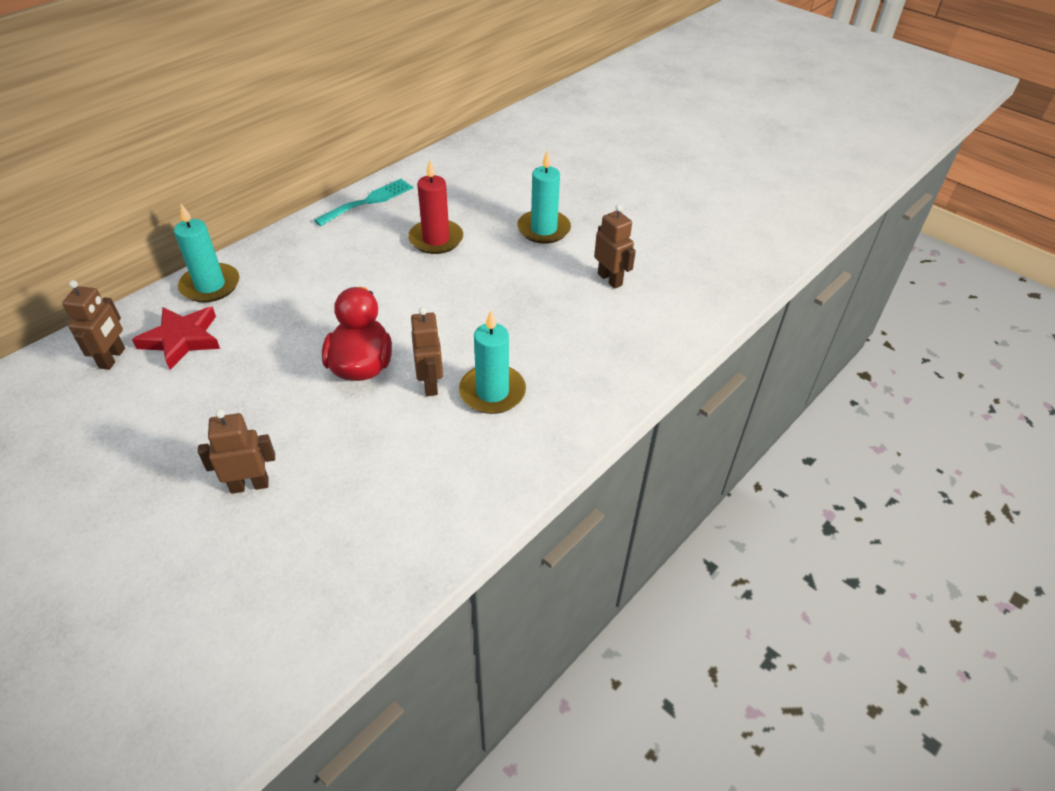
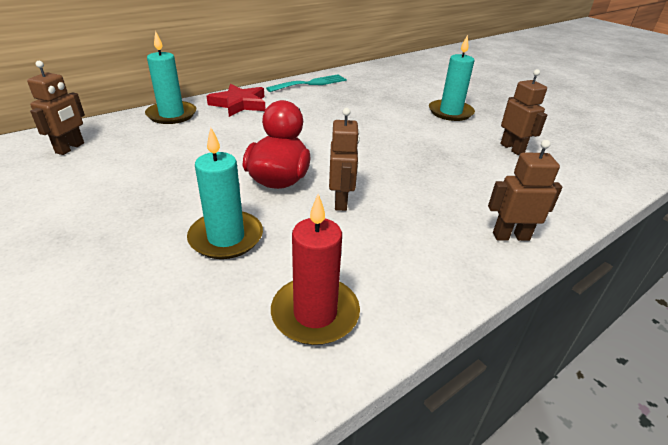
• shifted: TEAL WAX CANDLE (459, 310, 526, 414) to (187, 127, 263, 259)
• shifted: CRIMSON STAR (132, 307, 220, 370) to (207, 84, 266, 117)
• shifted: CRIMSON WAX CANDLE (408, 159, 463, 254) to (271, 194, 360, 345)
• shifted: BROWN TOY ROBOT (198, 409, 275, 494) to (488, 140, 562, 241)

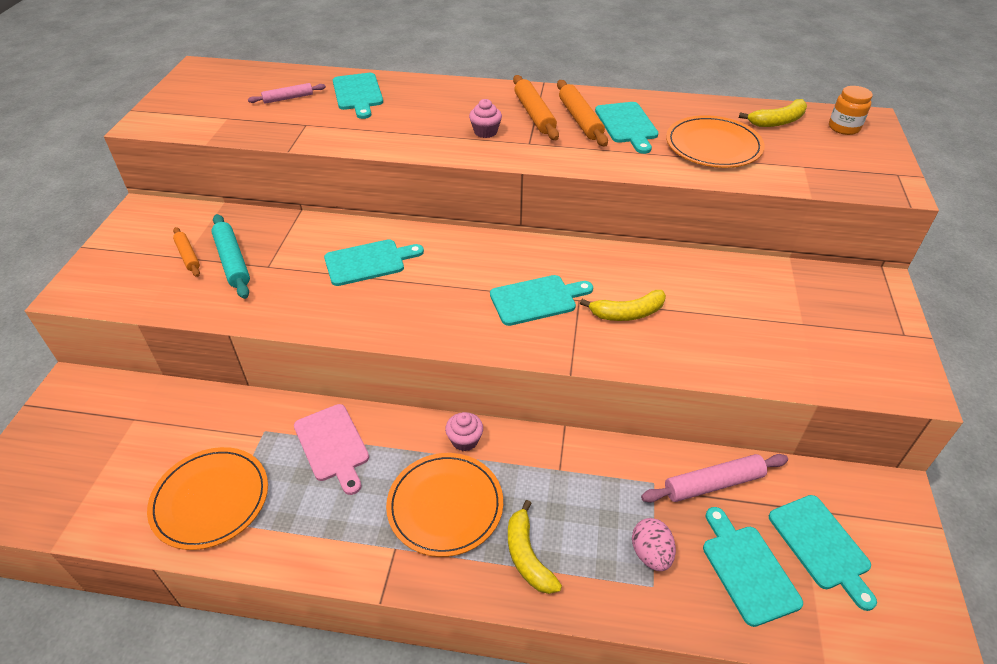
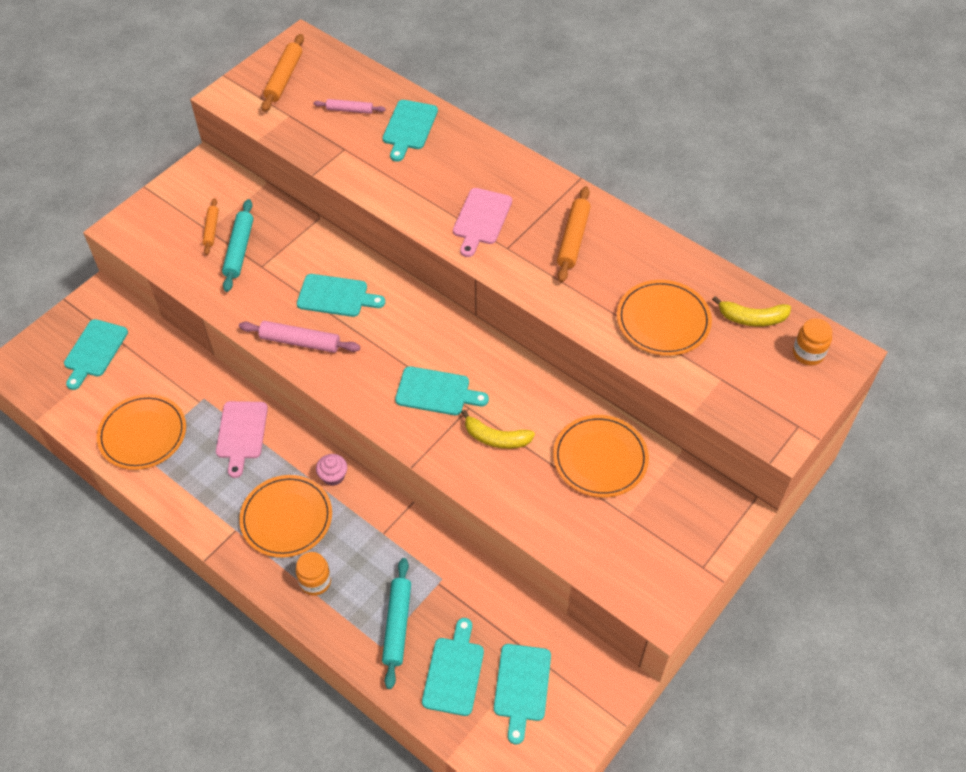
• shifted: TEAL CHOPPING BOARD (595, 102, 658, 154) to (64, 319, 128, 390)
• shifted: ROSE-PINK ROLLING PIN (641, 454, 788, 503) to (239, 321, 360, 353)
• shifted: BRIGHT ORANGE ROLLING PIN (513, 75, 559, 140) to (261, 34, 304, 112)
• swapped: YELLOW TOY BANANA (508, 500, 562, 594) to BRIGHT ORANGE JAR (296, 552, 331, 596)
• swapped: ROSE-PINK EGG SHAPE (632, 518, 676, 571) to TEAL ROLLING PIN (382, 558, 411, 689)
• swapped: ROSE-PINK CUPCAKE (469, 99, 502, 138) to ROSE-PINK CHOPPING BOARD (453, 188, 512, 257)
• new: BRIGHT ORANGE PLATE (553, 415, 649, 498)

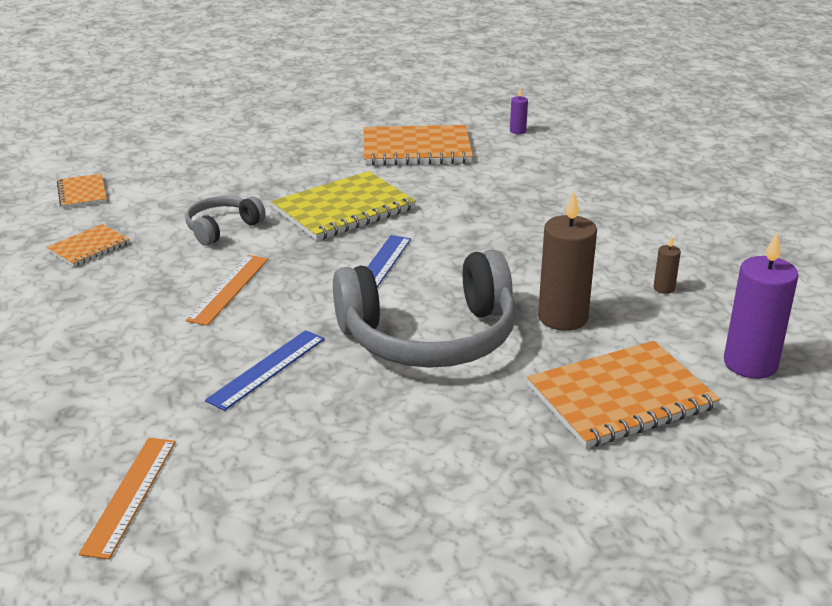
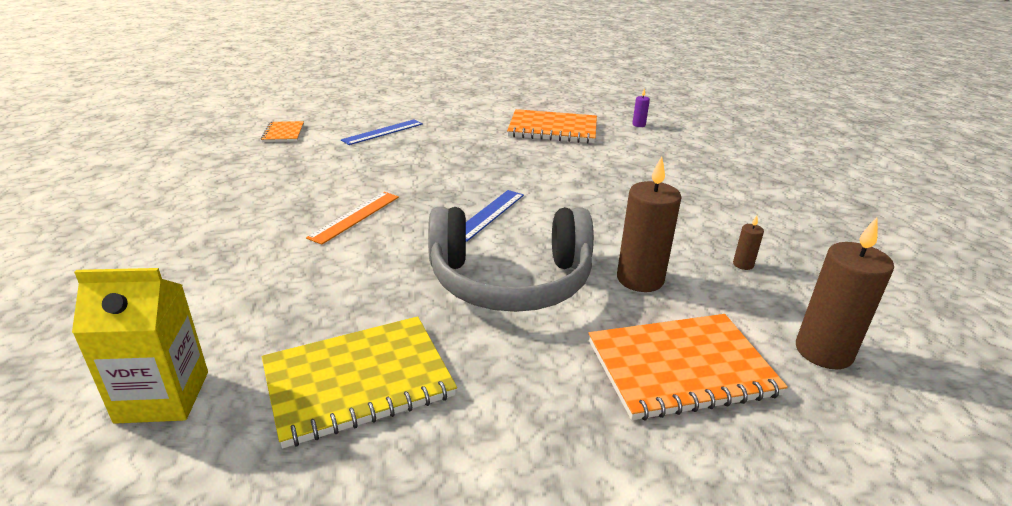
• swapped: BRIGHT ORANGE STRAIGHTEDGE (79, 438, 176, 559) to YELLOW CARTON (72, 268, 208, 424)
• shifted: YELLOW NOTEPAD (271, 171, 416, 241) to (262, 316, 457, 448)
• shifted: BLUE STRAIGHTEDGE (205, 330, 325, 411) to (341, 120, 423, 145)
• repainted: VIOLET WAX CANDLE (724, 232, 799, 379) to BROWN WAX CANDLE (796, 217, 894, 369)
• gone: BRIGHT ORANGE NOTEPAD (46, 224, 129, 267)
• gone: GREY HEADSET (185, 196, 266, 245)

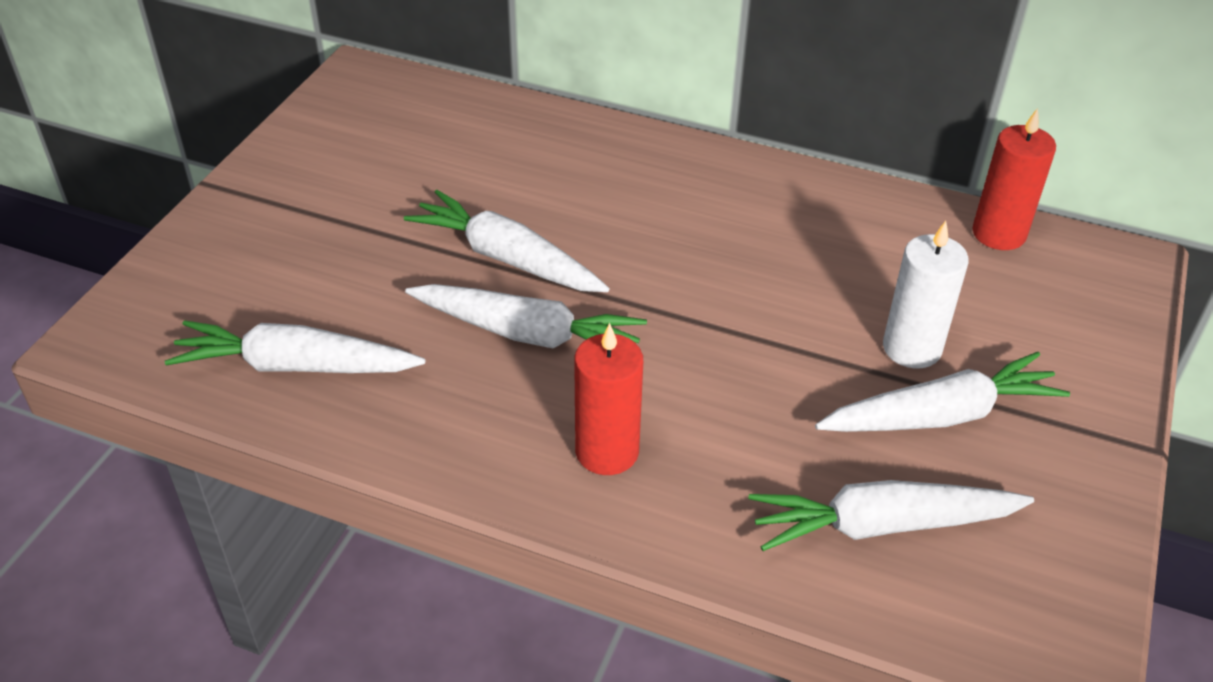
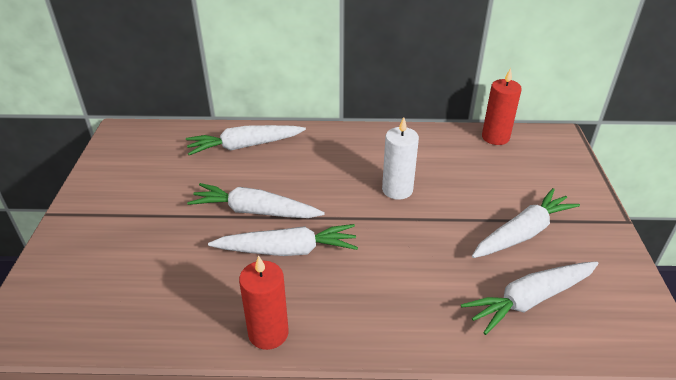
• shifted: PURE WHITE CARROT (165, 320, 425, 373) to (186, 125, 306, 155)
• shifted: CRIMSON WAX CANDLE (574, 323, 643, 475) to (239, 255, 289, 350)
• shifted: PURE WHITE WAX CANDLE (883, 221, 969, 369) to (382, 117, 419, 200)

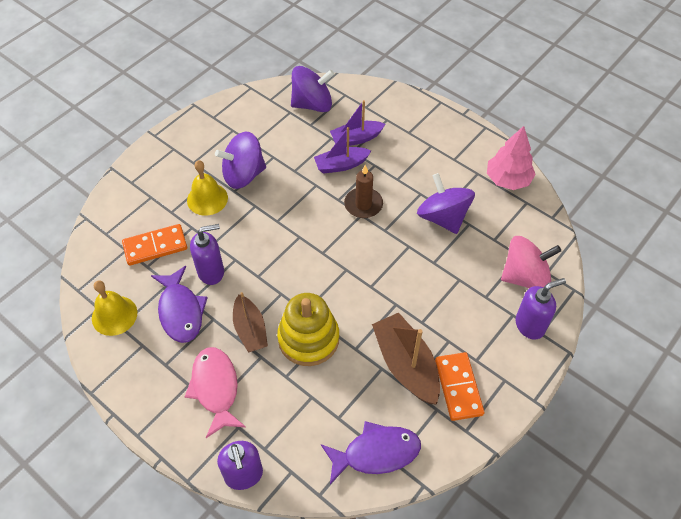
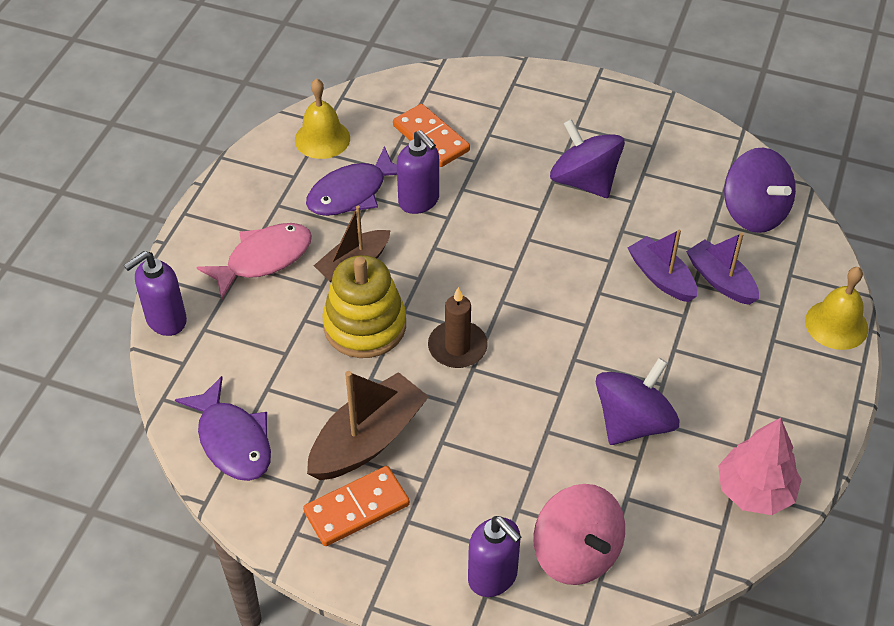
• shifted: BROWN WAX CANDLE (344, 165, 383, 218) to (428, 287, 488, 368)
• shifted: YELLOW HAND BELL (187, 160, 228, 216) to (805, 267, 868, 350)

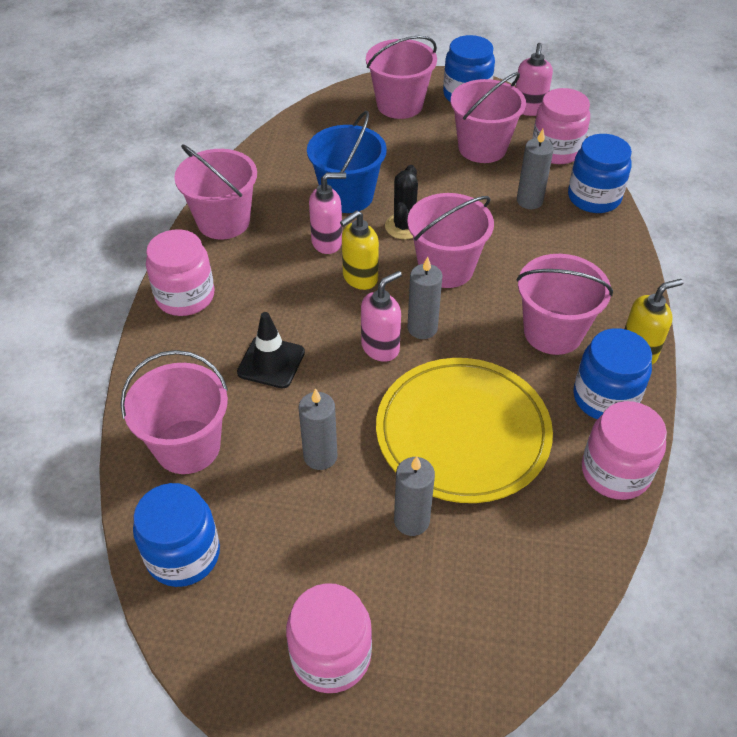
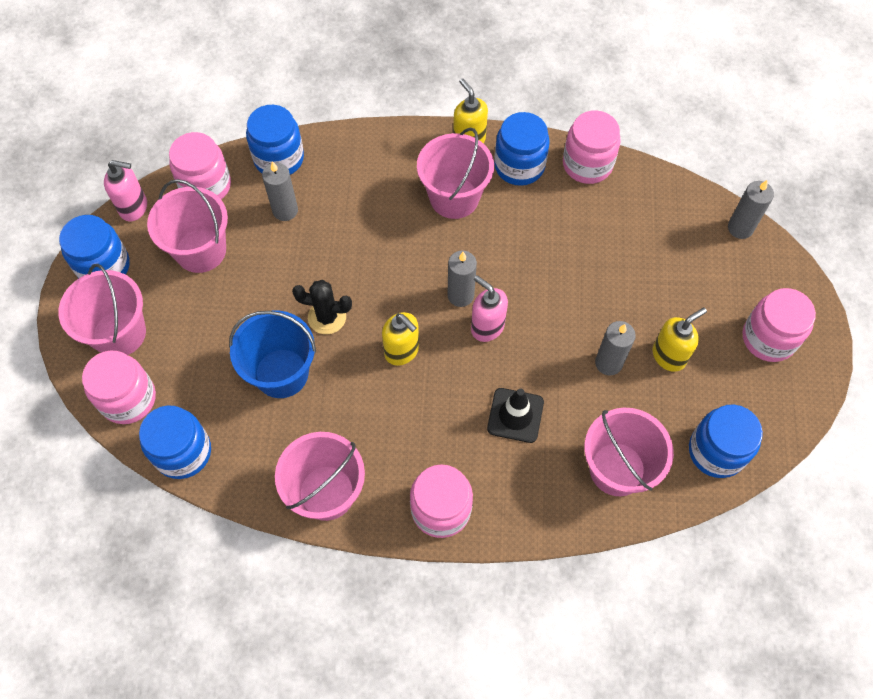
• new: ROSE-PINK JAR (82, 351, 156, 424)
• new: BLUE JAR (139, 405, 211, 479)
• new: YELLOW PUMP BOTTLE (653, 308, 707, 372)
• shifted: GREY WAX CANDLE (394, 456, 435, 536) to (728, 180, 774, 239)
• gone: ROSE-PINK PUMP BOTTLE (309, 173, 346, 254)
• gone: YELLOW PLATE (376, 358, 553, 503)
• gone: ROSE-PINK PAIL (407, 193, 494, 288)

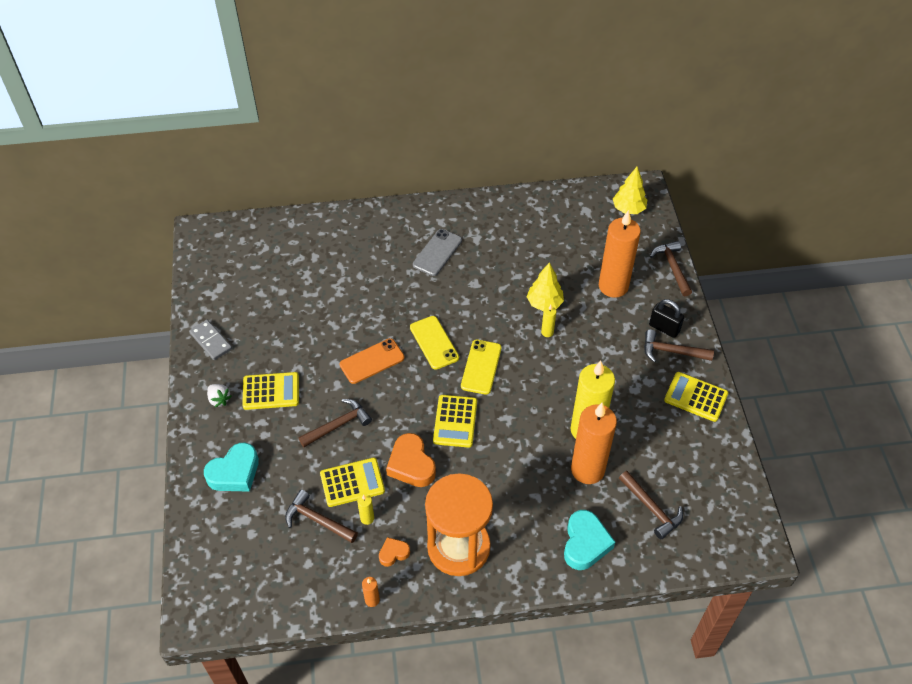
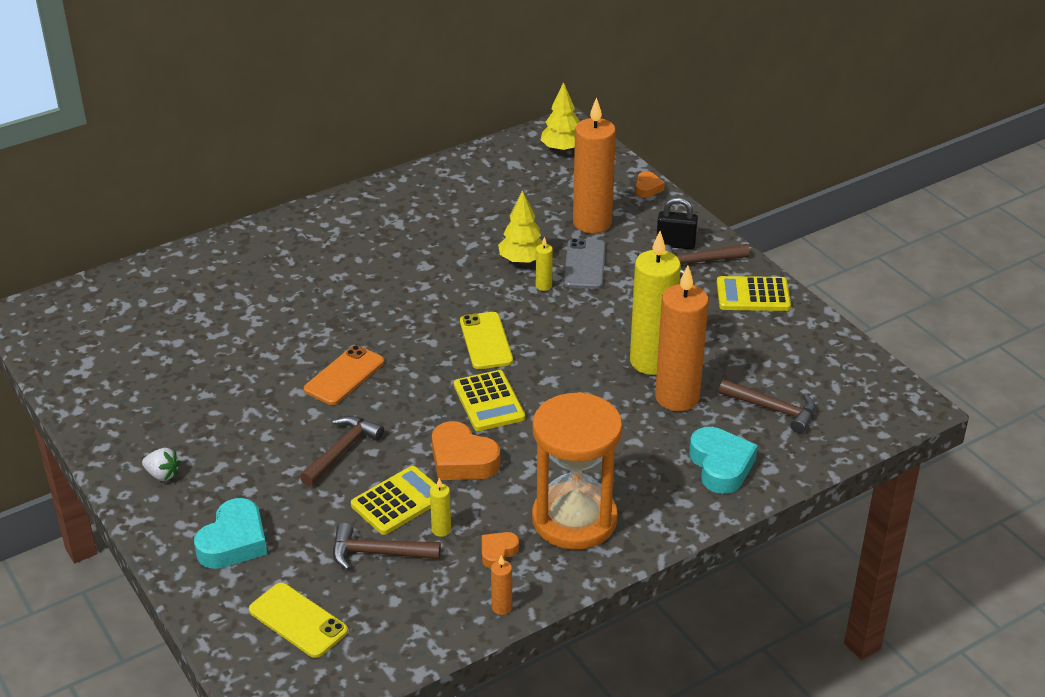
• shifted: YELLOW PHONE (410, 316, 459, 369) to (249, 583, 348, 658)
• shifted: GREY PHONE (413, 229, 462, 276) to (564, 238, 606, 289)
• swapped: BROWN CLAW HAMMER (650, 241, 692, 296) to BRIGHT ORANGE HEART SHAPE (636, 171, 665, 198)
• gone: GREY DOMINO TILE (189, 320, 232, 360)
• gone: YELLOW CALCULATOR (242, 372, 299, 410)

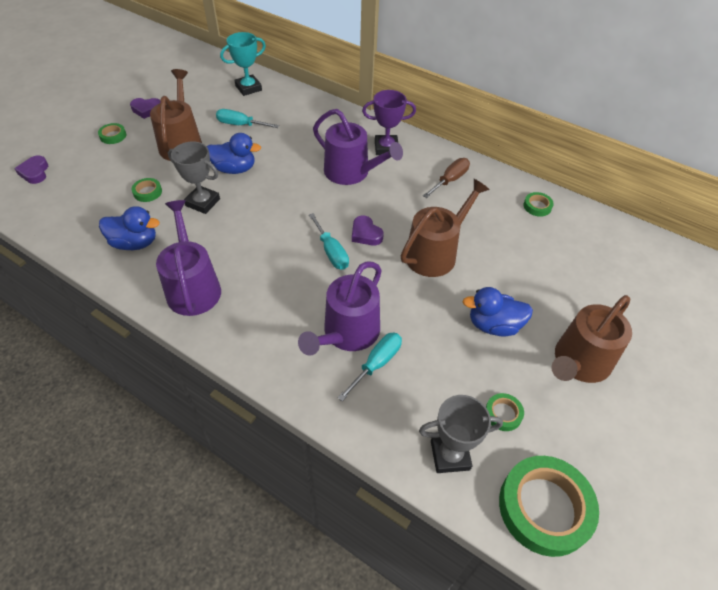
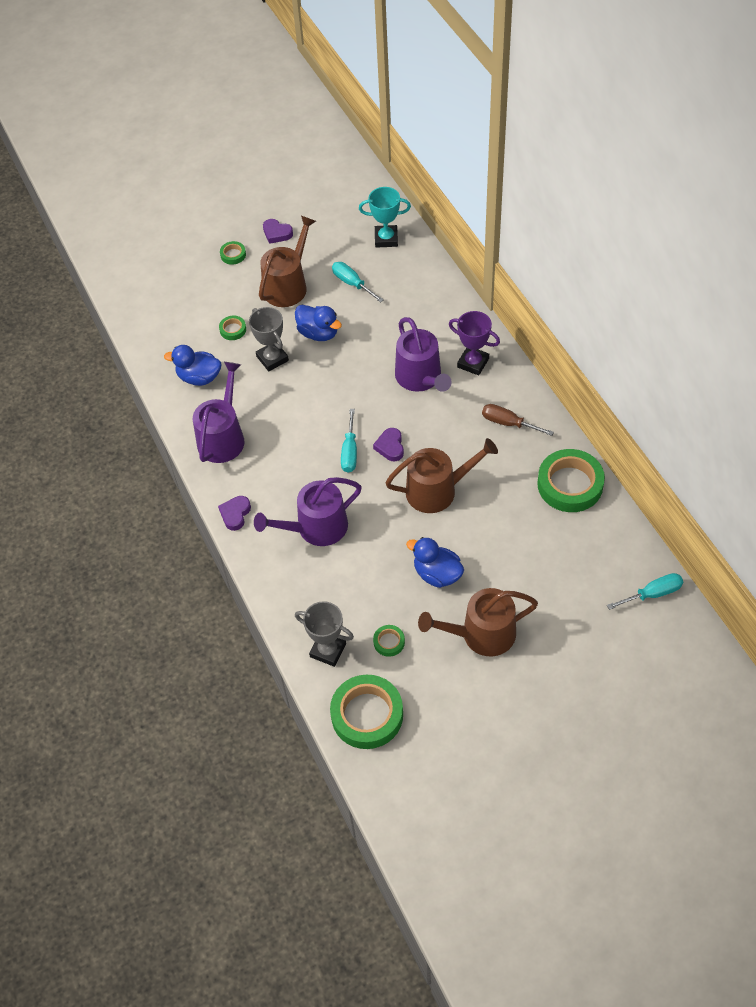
• rotated: BLUE RUBBER DUCK (99, 206, 159, 250) = (164, 345, 221, 386) 150 degrees clockwise
• shifted: VIOLET HEART SHAPE (15, 156, 48, 184) to (218, 496, 251, 531)
• rotated: BROWN HAND SCREWDRIVER (423, 158, 470, 198) = (482, 404, 554, 436) 135 degrees counterclockwise
• scaled: GREEN STICKY TAPE (524, 192, 554, 217) = (537, 449, 605, 512) x2.23
• shifted: TEAL HAND SCREWDRIVER (337, 333, 402, 401) to (607, 573, 683, 610)

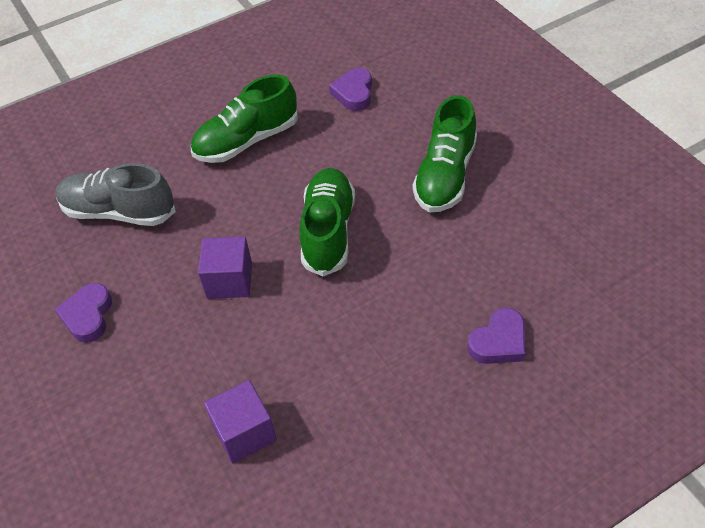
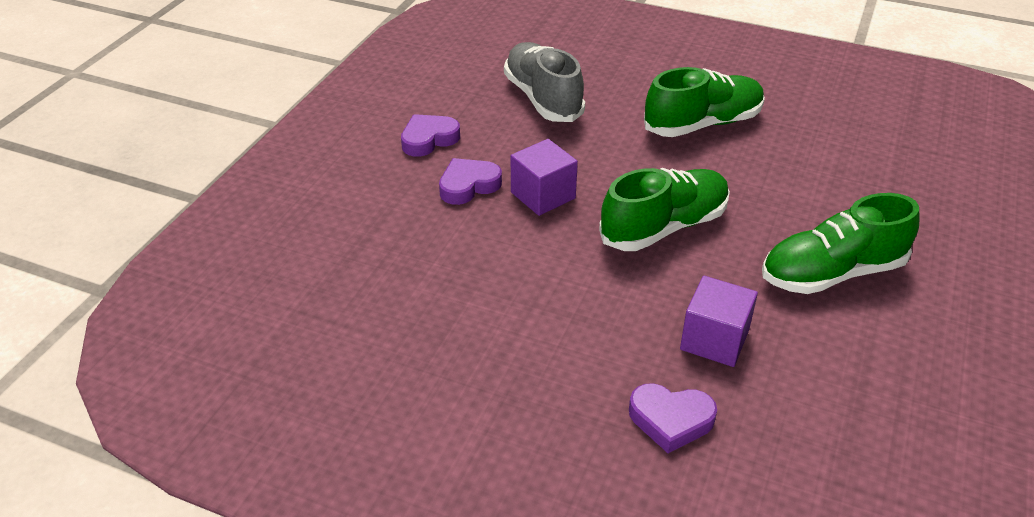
• shifted: VIOLET HEART SHAPE (329, 68, 372, 111) to (439, 158, 502, 205)
• rotated: GREEN SHOE (191, 75, 298, 163) = (644, 67, 765, 137) 135 degrees clockwise
• shifted: VIOLET SOLID CUBE (204, 380, 277, 464) to (680, 276, 758, 367)

